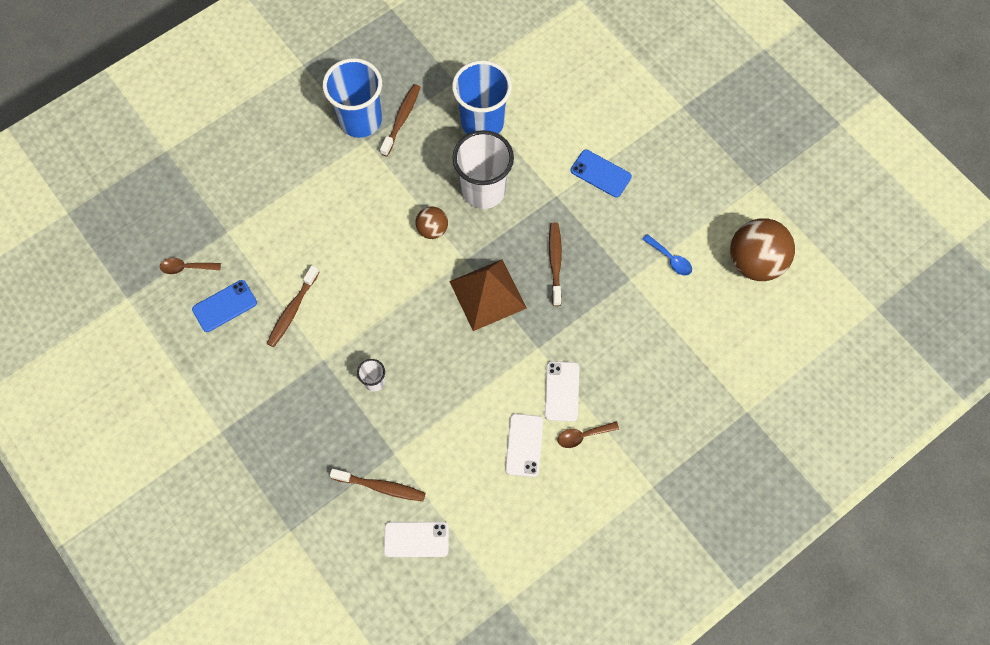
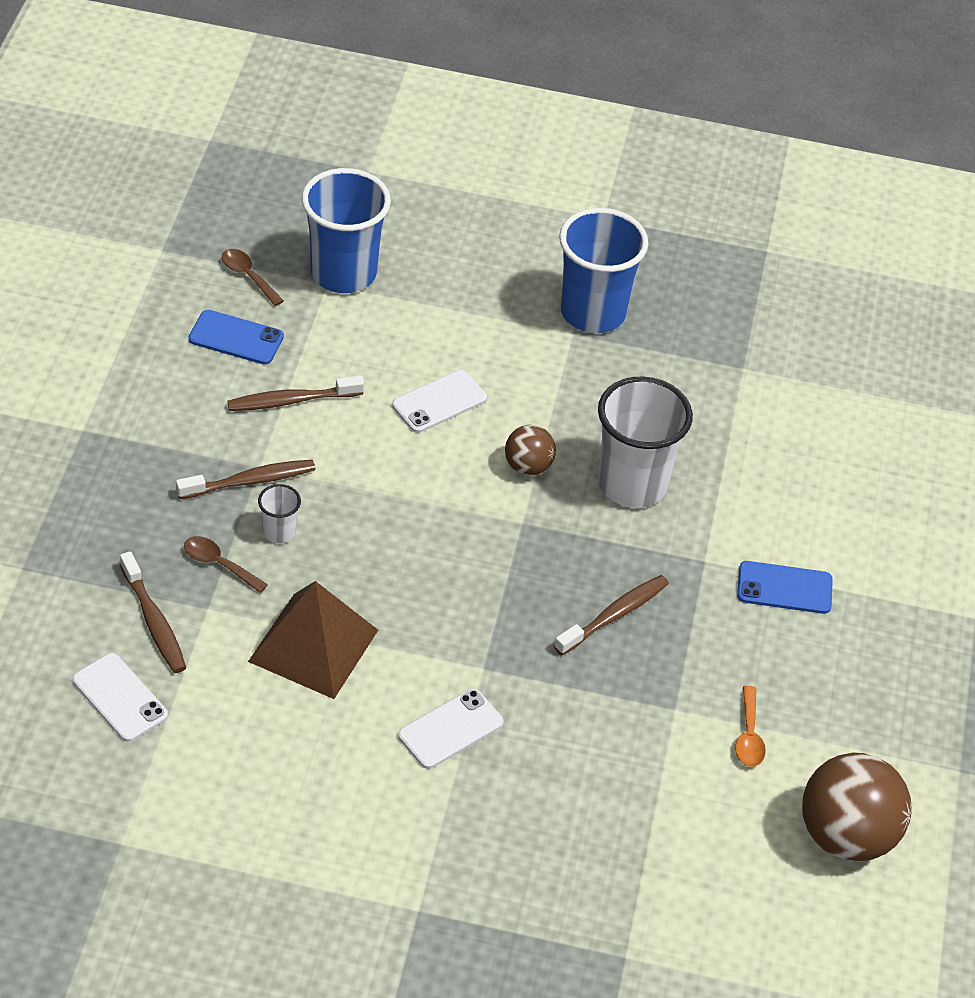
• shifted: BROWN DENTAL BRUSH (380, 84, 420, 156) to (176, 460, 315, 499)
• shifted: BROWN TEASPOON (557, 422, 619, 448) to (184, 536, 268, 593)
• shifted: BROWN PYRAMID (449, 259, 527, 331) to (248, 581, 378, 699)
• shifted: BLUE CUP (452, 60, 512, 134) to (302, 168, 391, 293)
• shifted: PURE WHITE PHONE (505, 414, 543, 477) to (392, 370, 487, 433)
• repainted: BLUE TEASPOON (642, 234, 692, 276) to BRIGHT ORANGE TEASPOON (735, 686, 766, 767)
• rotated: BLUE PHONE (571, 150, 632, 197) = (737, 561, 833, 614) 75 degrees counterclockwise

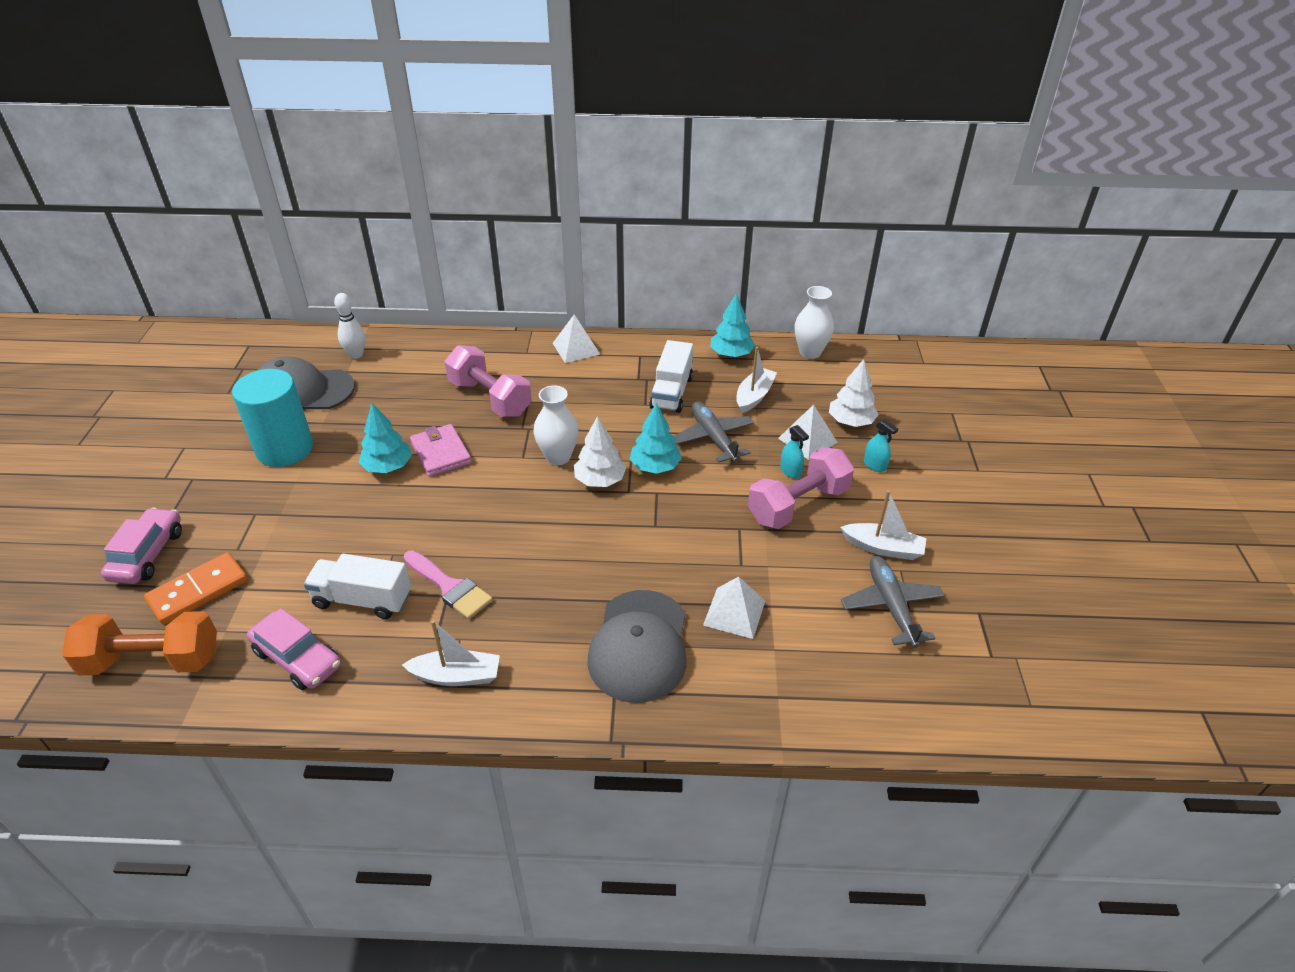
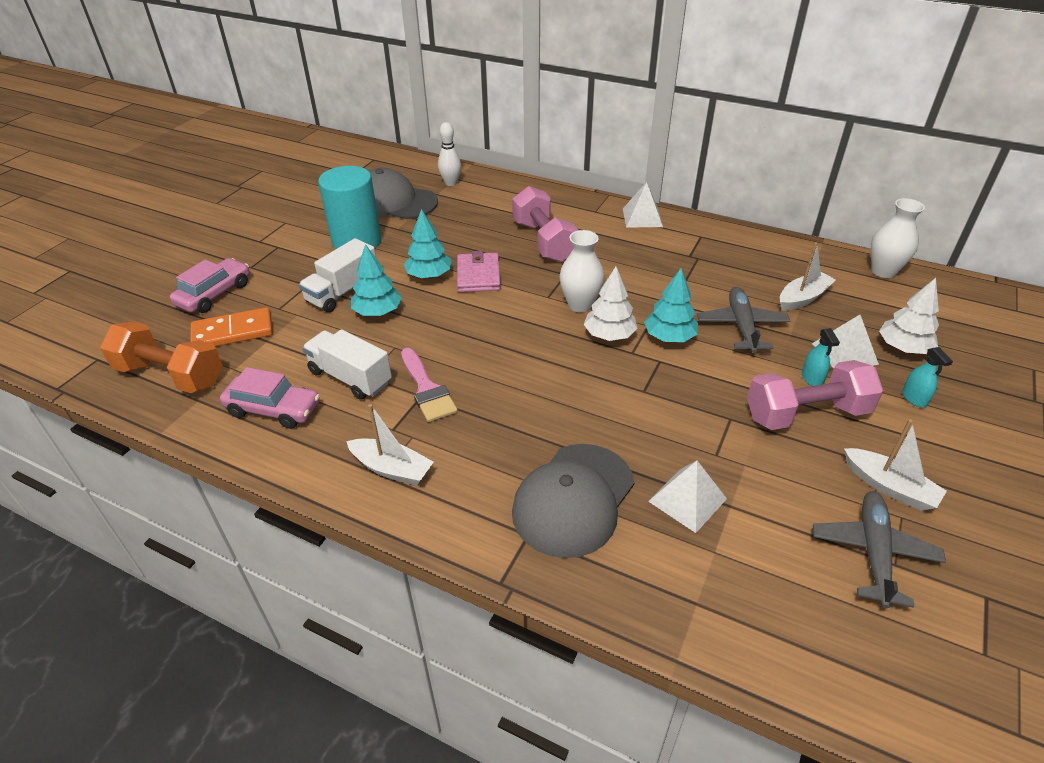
• rotated: ROSE-PINK TOY CAR (247, 608, 341, 690) = (220, 367, 320, 429) 45 degrees counterclockwise
• shifted: PURE WHITE TOY TRUCK (649, 340, 693, 413) to (299, 238, 376, 312)
• shifted: TEAL FIR TREE (710, 294, 755, 357) to (351, 244, 402, 316)

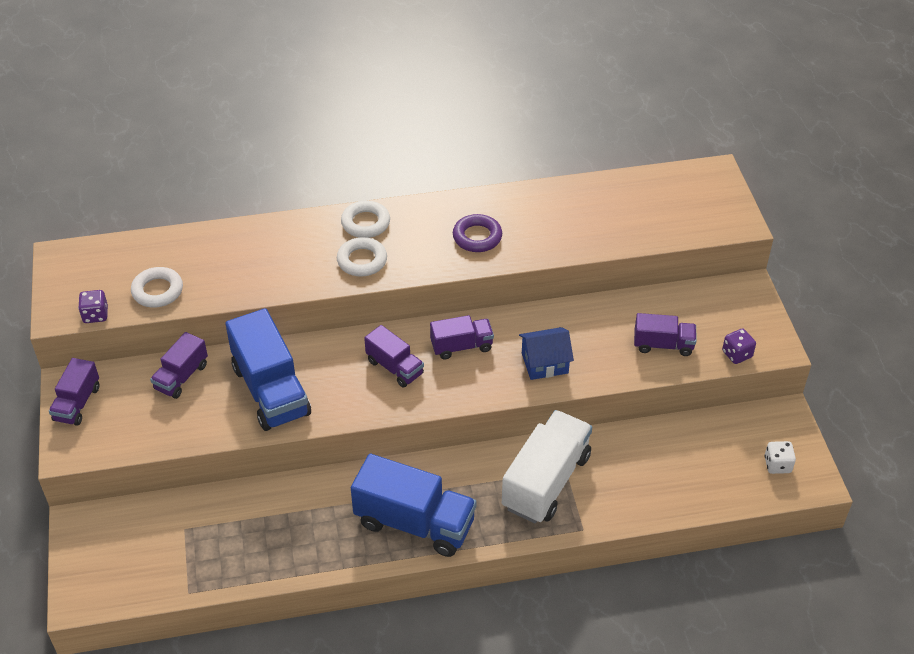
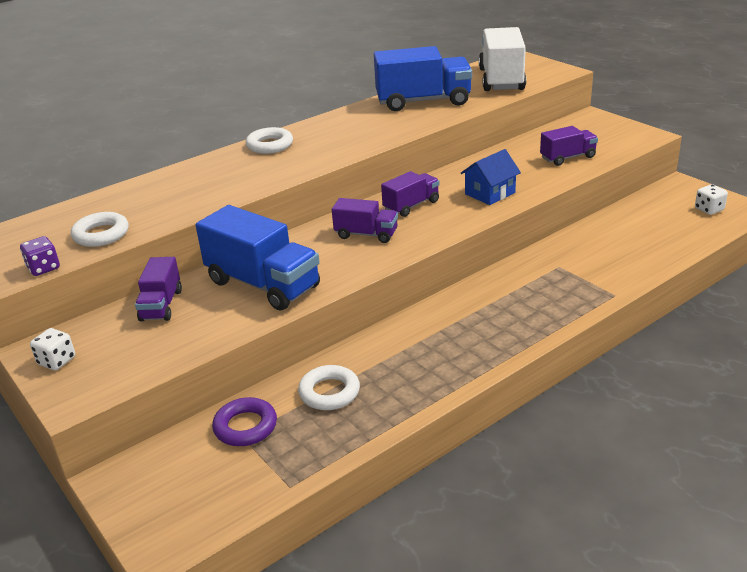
• swapped: VIOLET TOY TRUCK (49, 358, 99, 426) to PURE WHITE GAME DIE (30, 328, 75, 370)
• shifted: VIOLET RING (453, 214, 502, 252) to (212, 397, 277, 446)
• shifted: PURE WHITE RING (337, 237, 387, 277) to (298, 365, 360, 410)
• shifted: BLUE TOY TRUCK (351, 454, 477, 557) to (374, 46, 472, 111)
• shifted: PURE WHITE TOY TRUCK (502, 410, 592, 523) to (479, 27, 526, 91)
• gone: VIOLET GAME DIE (722, 328, 756, 364)

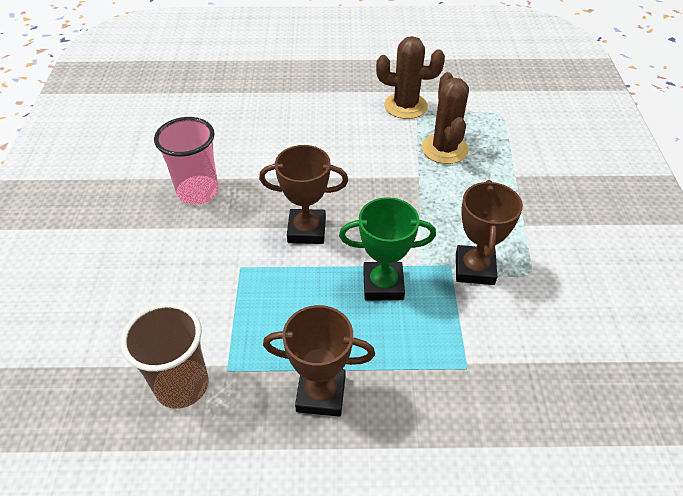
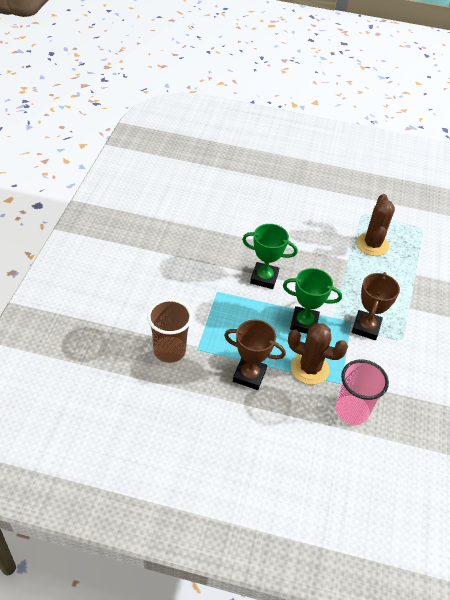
• repainted: BROWN AWARD CUP (259, 145, 348, 244) to GREEN AWARD CUP (242, 224, 297, 289)
• shifted: BROWN PRICKLY PLANT (376, 36, 445, 119) to (288, 323, 348, 385)
• shifted: ROSE-PINK CUP (154, 117, 219, 205) to (336, 359, 389, 425)

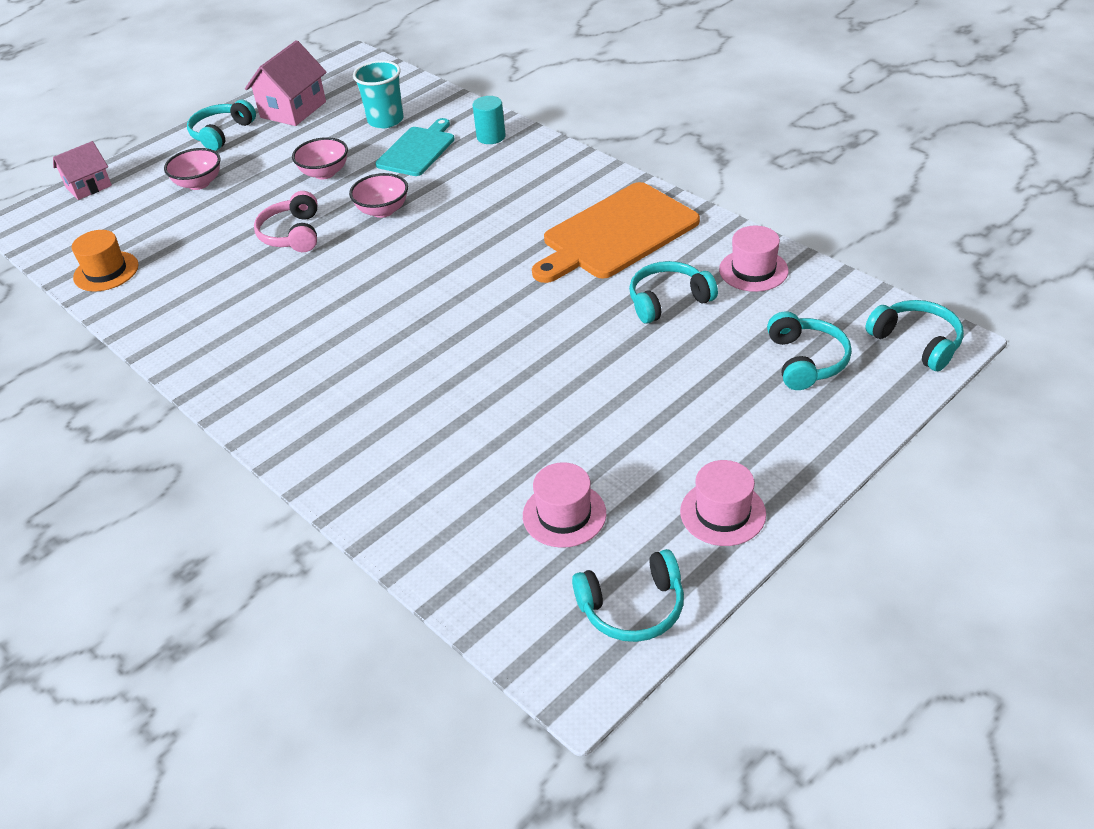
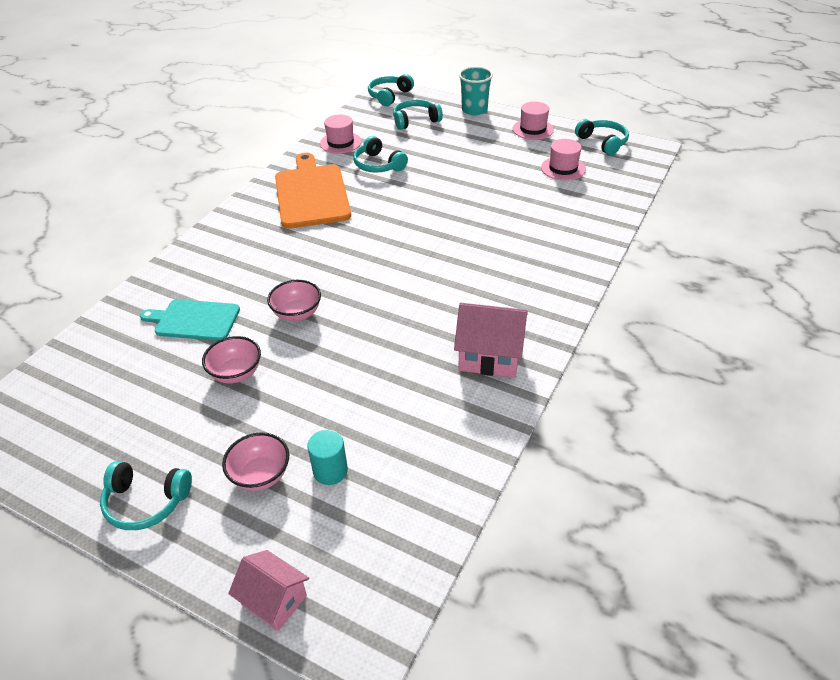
• rotated: BRIGHT ORANGE CHOPPING BOARD (532, 182, 700, 283) = (275, 153, 351, 229) 135 degrees counterclockwise
• shifted: TEAL CYLINDER SHAPE (473, 96, 506, 144) to (307, 430, 348, 485)
• shifted: ROSE-PINK COTTAGE (245, 40, 327, 126) to (454, 303, 527, 378)
• shifted: TEAL CUP (353, 60, 403, 129) to (459, 67, 493, 115)
• gone: BRIGHT ORANGE HAT (72, 230, 139, 291)
• gone: ROSE-PINK HEADSET (254, 191, 318, 252)

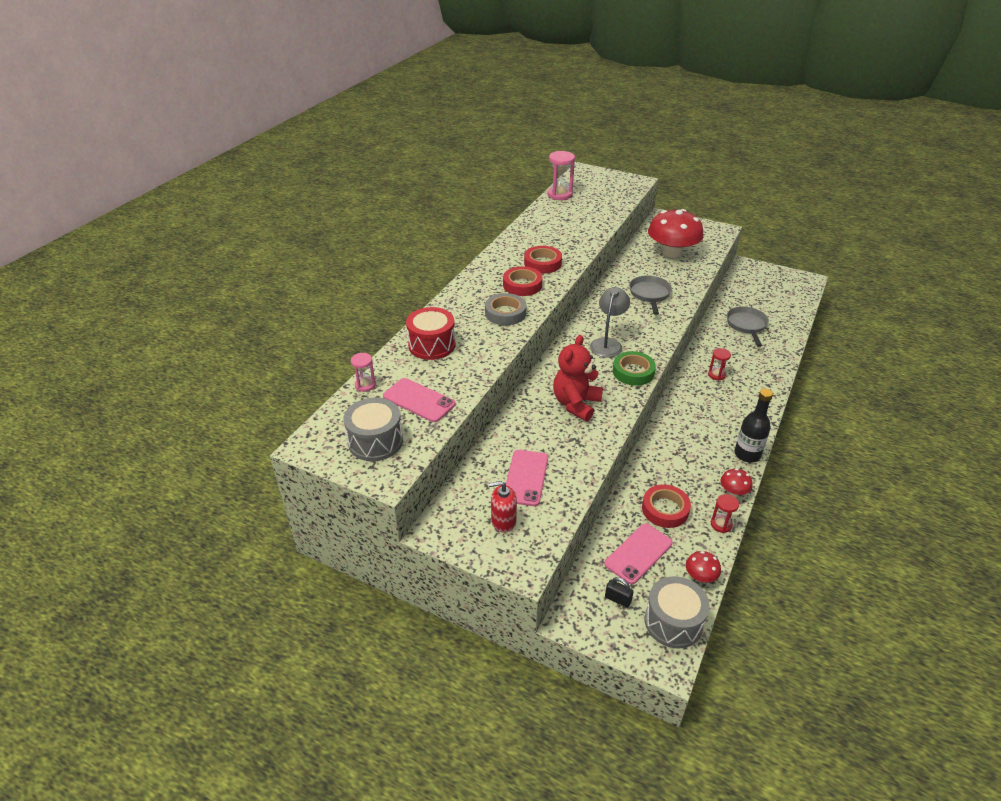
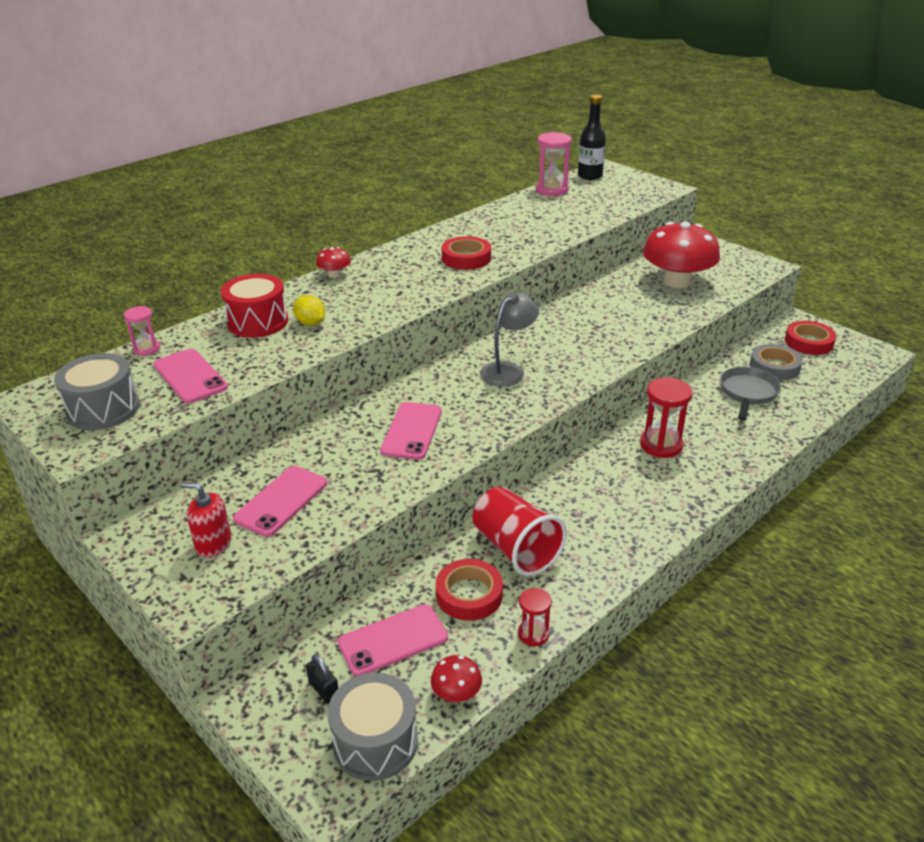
• new: YELLOW LEMON (293, 295, 325, 325)
• shifted: CRIMSON FUNGUS (721, 468, 753, 496) to (316, 247, 351, 278)
• swapped: CRIMSON STUFFED BEAR (553, 335, 603, 421) to ROSE-PINK PHONE (380, 402, 442, 460)
• new: CRIMSON CUP (472, 487, 567, 576)
• shifted: BLACK BOTTLE (734, 389, 773, 462) to (578, 95, 606, 180)
• scaled: CRIMSON HOURGLASS (708, 348, 731, 380) = (640, 377, 692, 458) x1.72
• shifted: GREY STICKY TAPE (485, 293, 526, 325) to (750, 344, 803, 380)
• shifted: CRIMSON STICKY TAPE (503, 266, 543, 296) to (785, 321, 836, 355)
• gone: GREEN STICKY TAPE (613, 351, 656, 386)
• gone: GREY SKILLET (629, 276, 672, 315)

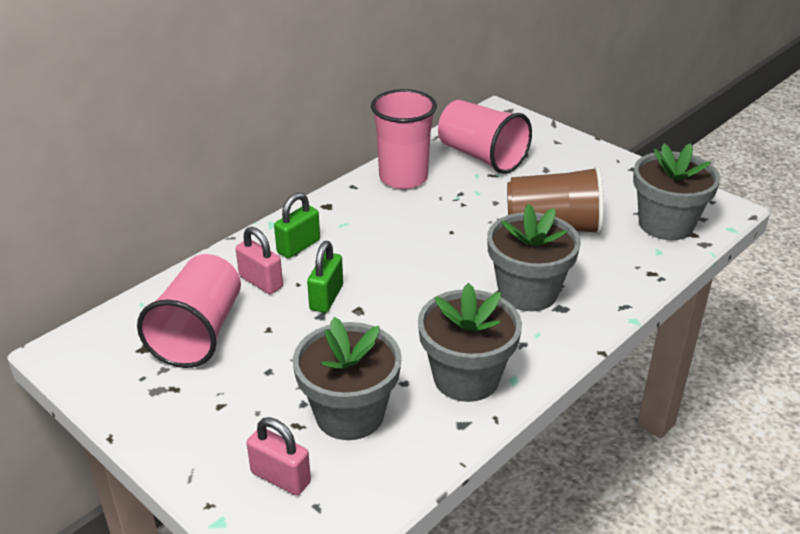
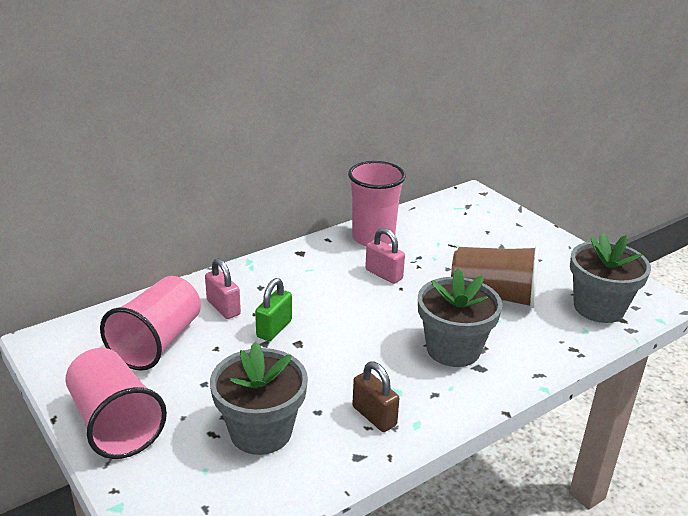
• shifted: ROSE-PINK CUP (438, 100, 532, 174) to (65, 348, 167, 459)
• swapped: GREY FLOWER POT (418, 283, 522, 402) to BROWN SMALL LOCK (352, 361, 400, 432)
• shifted: ROSE-PINK SMALL LOCK (247, 417, 311, 496) to (365, 228, 405, 284)
• gone: GREEN SMALL LOCK (274, 192, 320, 258)

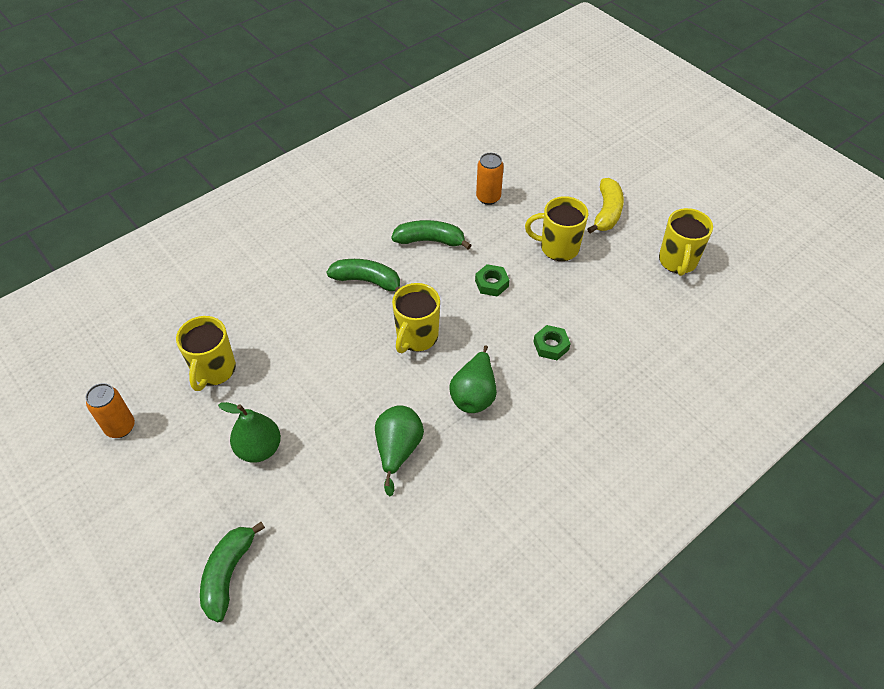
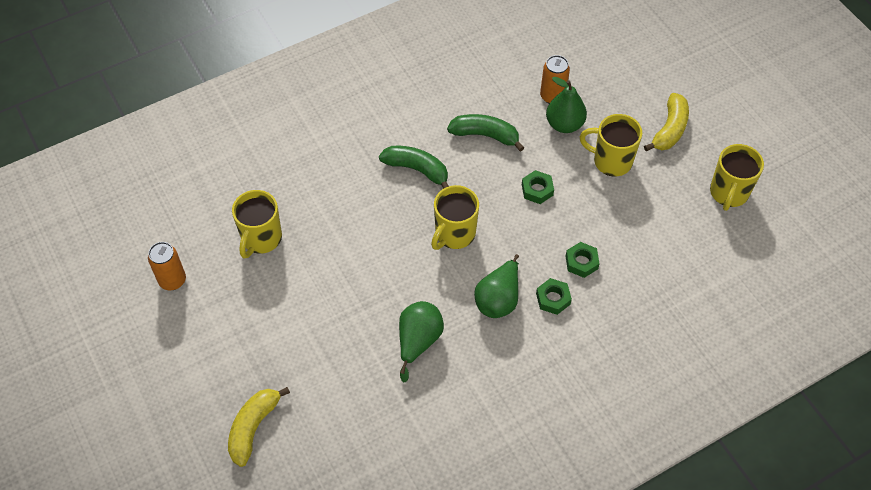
• repainted: GREEN TOY BANANA (200, 522, 265, 622) to YELLOW TOY BANANA (228, 387, 290, 467)
• new: GREEN NUT (536, 278, 572, 315)
• shifted: GREEN TOY PEAR (218, 402, 281, 463) to (546, 77, 587, 133)

